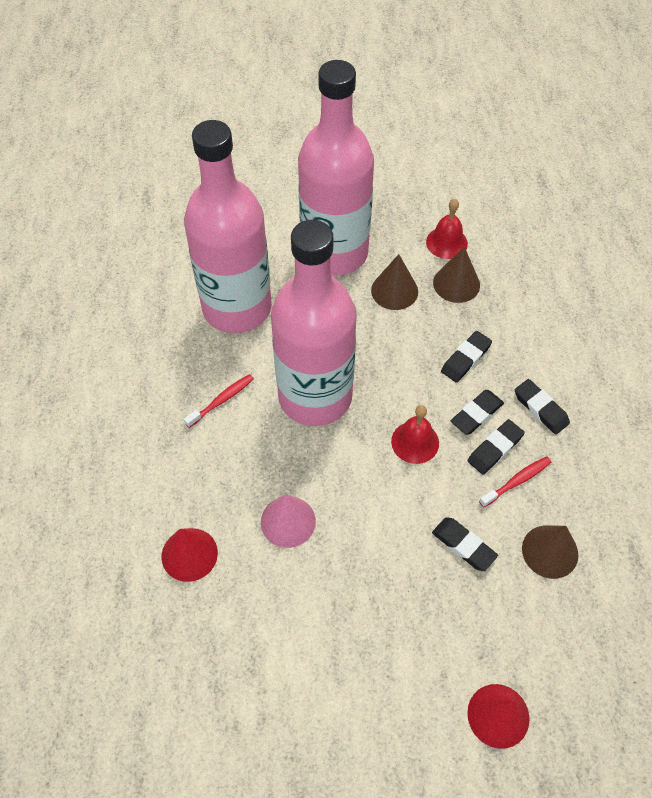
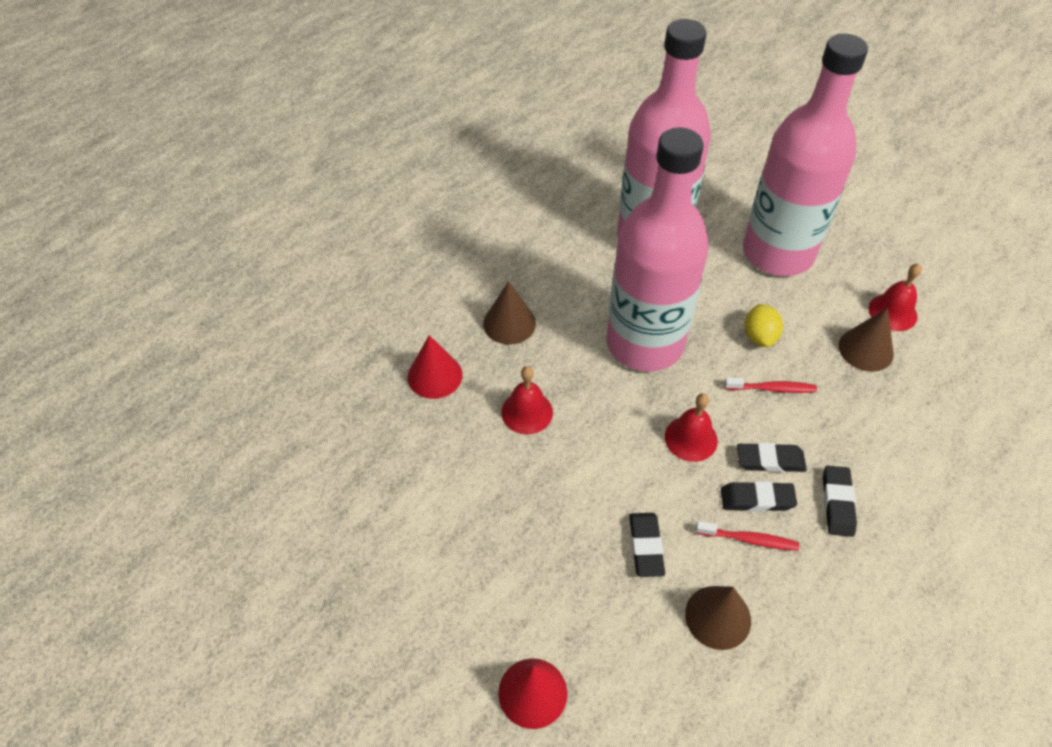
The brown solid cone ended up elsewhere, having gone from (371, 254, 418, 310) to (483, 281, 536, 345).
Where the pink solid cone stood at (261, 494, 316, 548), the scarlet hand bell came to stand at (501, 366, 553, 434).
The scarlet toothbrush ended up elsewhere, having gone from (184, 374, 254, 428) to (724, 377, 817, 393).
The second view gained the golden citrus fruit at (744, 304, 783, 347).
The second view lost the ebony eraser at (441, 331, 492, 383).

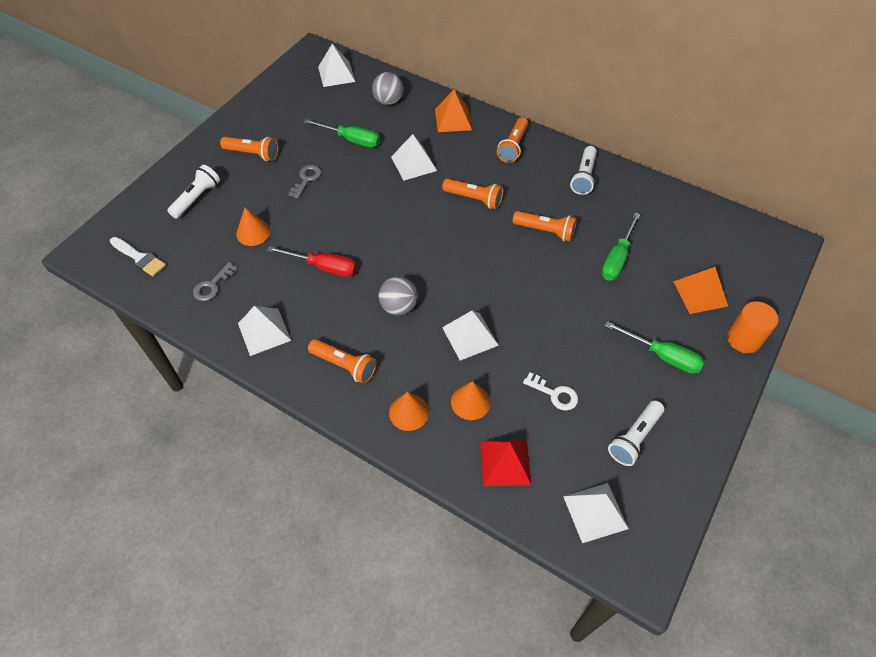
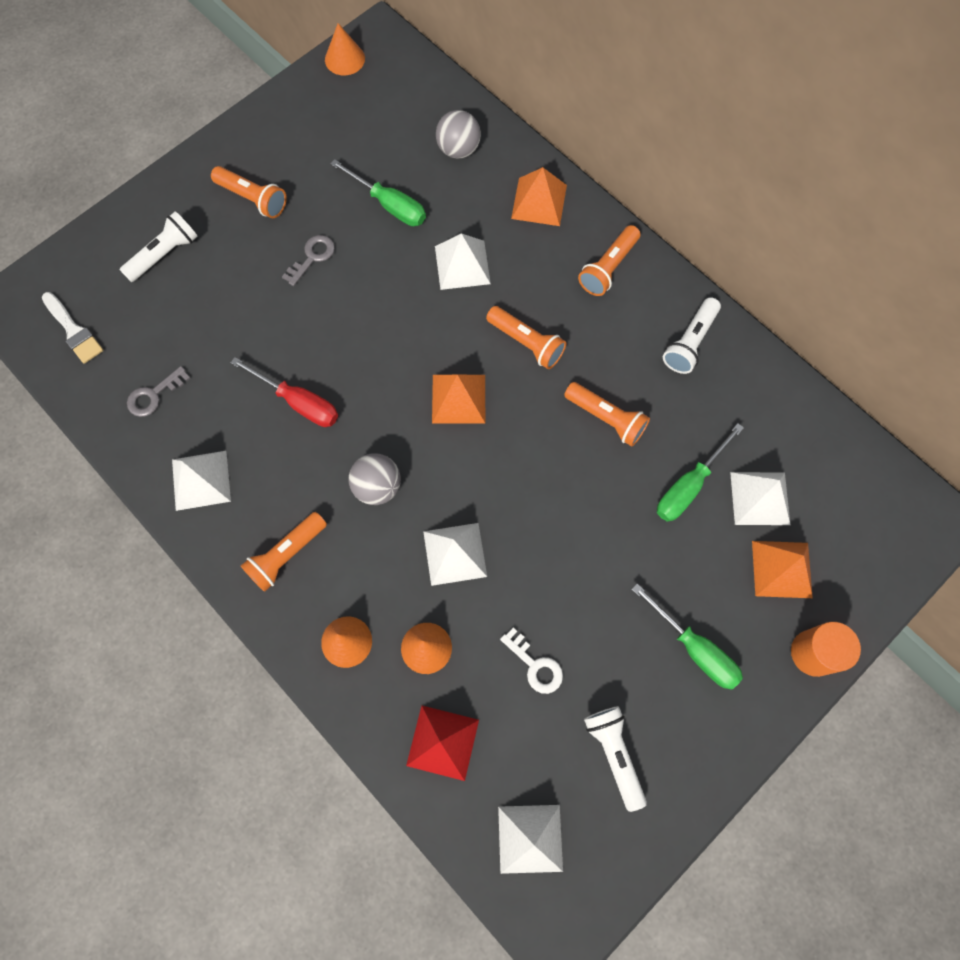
The orange-coloured torch at (308, 339, 377, 384) ended up facing another way, 90 degrees clockwise from before.
The orange-coloured solid cone ended up elsewhere, having gone from (236, 208, 270, 246) to (325, 23, 365, 75).
The second view gained the orange-coloured pyramid shape at (432, 375, 485, 424).
The white torch at (608, 401, 664, 466) ended up facing another way, 105 degrees clockwise from before.
The white pyramid shape ended up elsewhere, having gone from (318, 44, 355, 87) to (730, 472, 790, 525).

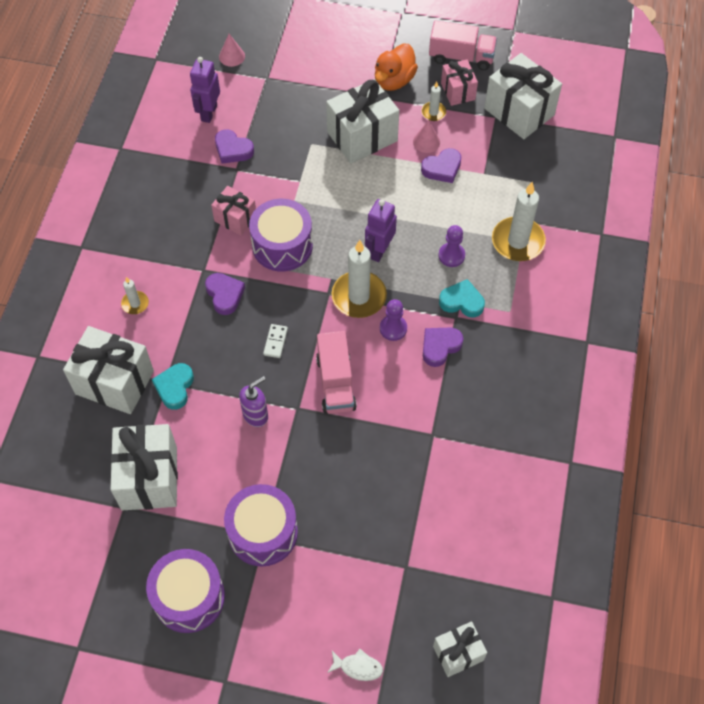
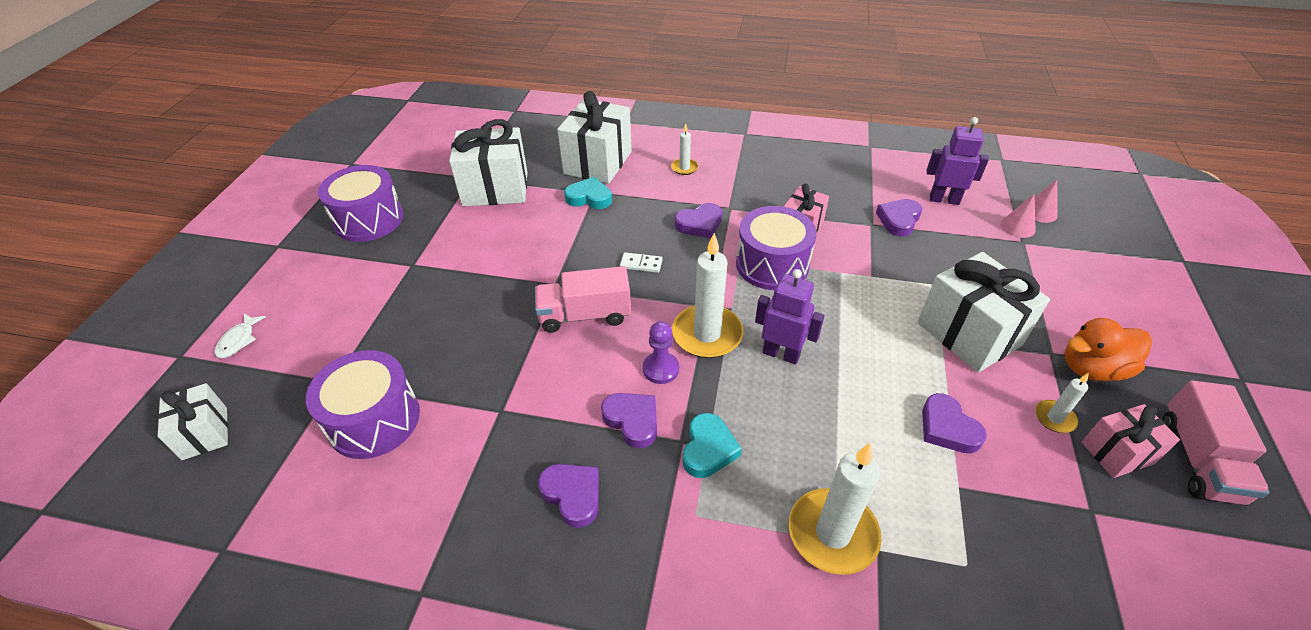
The purple drum ended up elsewhere, having gone from (224, 484, 298, 567) to (306, 350, 420, 459).
The second view gained the purple love heart at (538, 464, 599, 528).
The pink solid cone ended up elsewhere, having gone from (413, 120, 440, 153) to (1001, 194, 1036, 238).
The orange-coloured rubber duck at (375, 44, 418, 91) ended up facing another way, 45 degrees counterclockwise from before.
The second view lost the purple pump bottle at (239, 376, 268, 427).
The second view lost the purple pawn at (438, 225, 465, 267).
The second view lost the white gift at (484, 53, 562, 139).

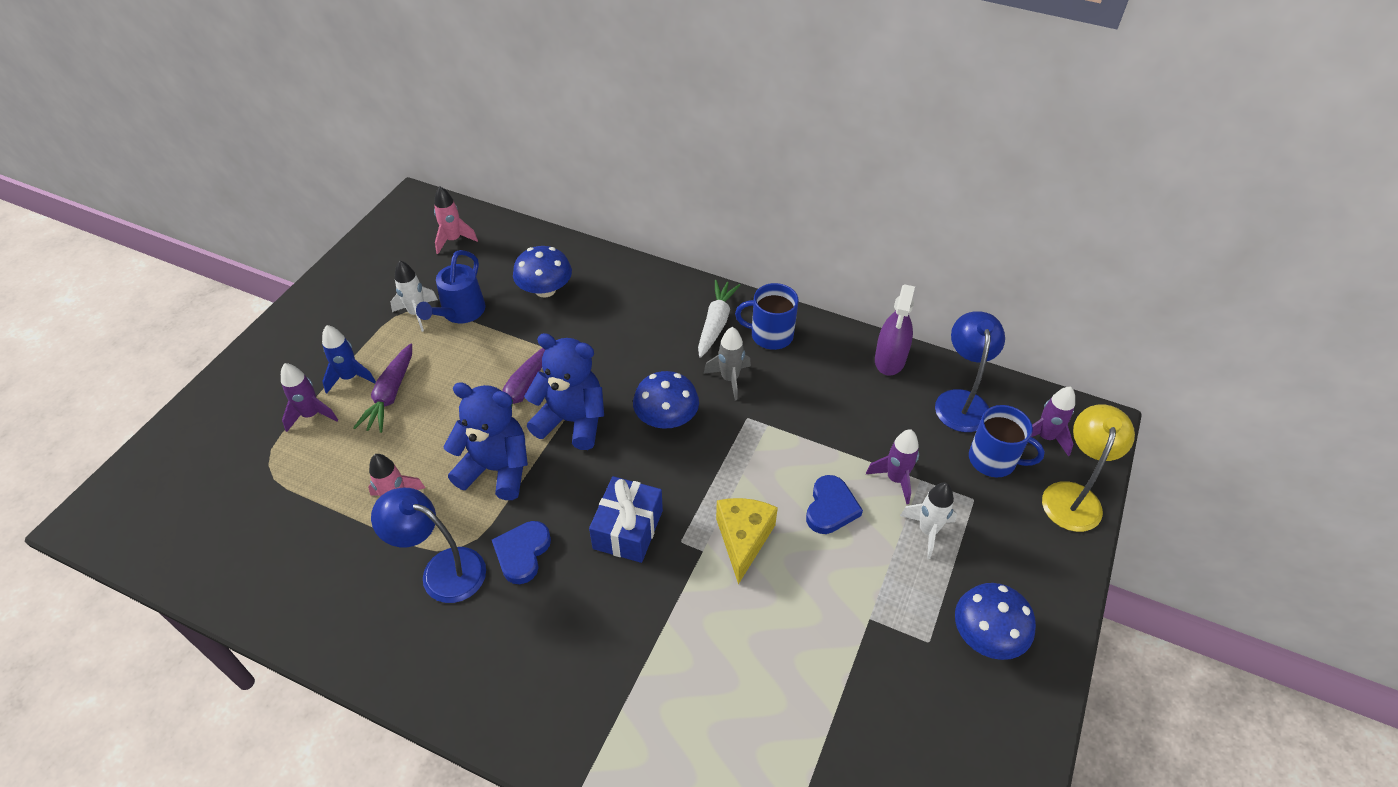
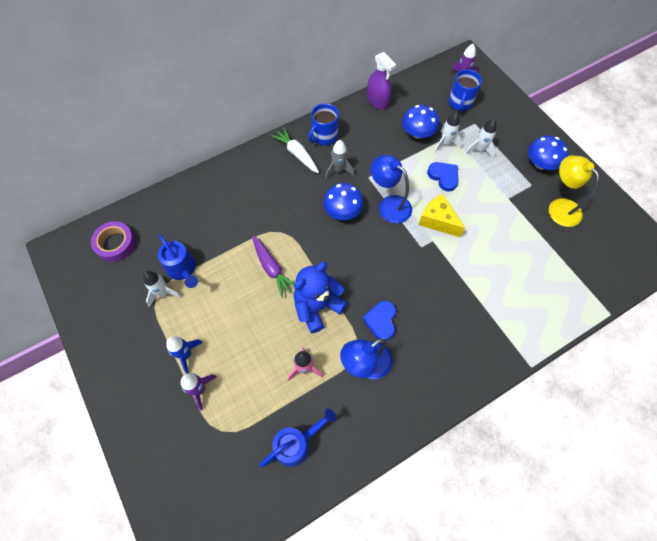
Where the pink rocket stood at (434, 187, 478, 254), the purple roll of tape came to stand at (91, 221, 136, 262).
The second view gained the royal blue watering can at (259, 408, 337, 468).
The royal blue love heart at (492, 521, 551, 584) ended up facing another way, 45 degrees clockwise from before.
The royal blue lamp ended up elsewhere, having gone from (935, 311, 1005, 432) to (371, 155, 412, 224).
The royal blue fungus ended up elsewhere, having gone from (513, 246, 572, 298) to (402, 105, 439, 138).
What was the purple rocket at (866, 429, 919, 504) turned into the white rocket at (434, 112, 463, 152).
The royal blue mug at (969, 405, 1045, 477) ended up facing another way, 135 degrees clockwise from before.
The golden lamp ended up elsewhere, having gone from (1042, 404, 1135, 532) to (549, 155, 599, 227).
The second view lost the purple root vegetable at (353, 343, 412, 433).
The second view lost the royal blue teddy at (524, 333, 604, 450).
The second view lost the royal blue gift at (589, 476, 663, 563).

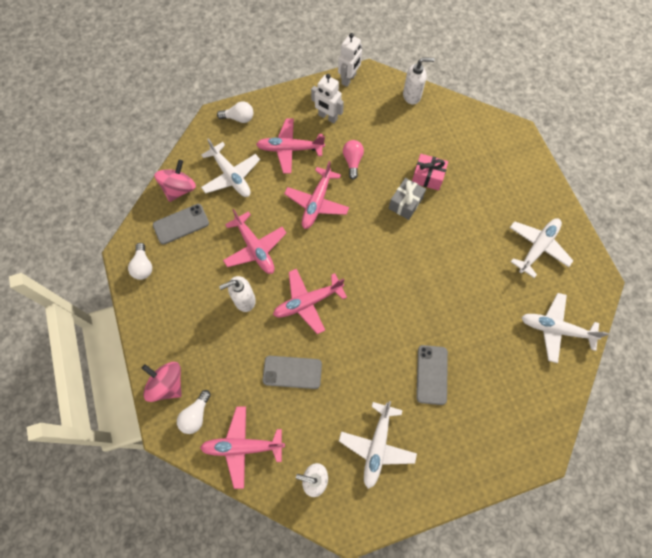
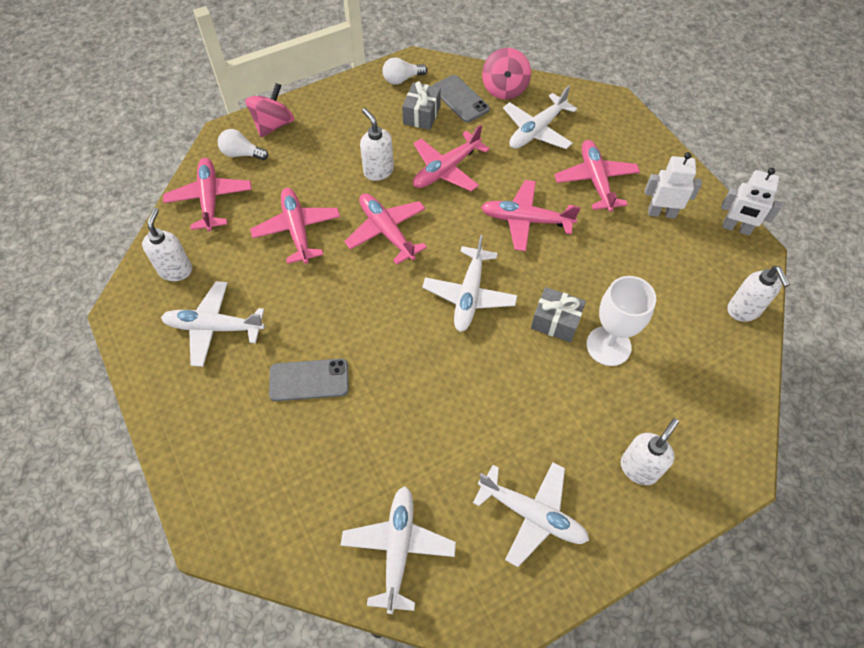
Where the ash-grey phone stood at (263, 356, 322, 389), the pink plane came to stand at (250, 188, 340, 264).
The second view gained the ash-grey gift at (402, 81, 441, 130).
The second view gained the white plane at (422, 235, 517, 332).
The pink spinning top at (154, 160, 196, 202) ended up facing another way, 75 degrees clockwise from before.
Where the pink gift stood at (412, 154, 448, 190), the white goblet came to stand at (586, 276, 656, 366).
The second view gained the white pump bottle at (621, 418, 679, 485).
The white toy robot at (311, 74, 344, 123) ended up facing another way, 75 degrees clockwise from before.
The second view lost the white light bulb at (217, 101, 253, 123).
The second view lost the pink light bulb at (343, 140, 364, 180).

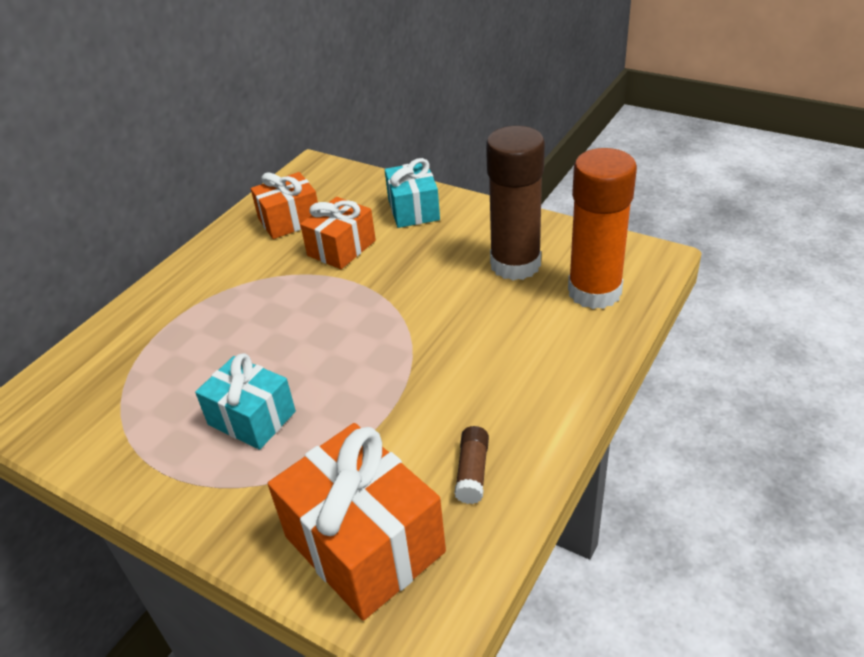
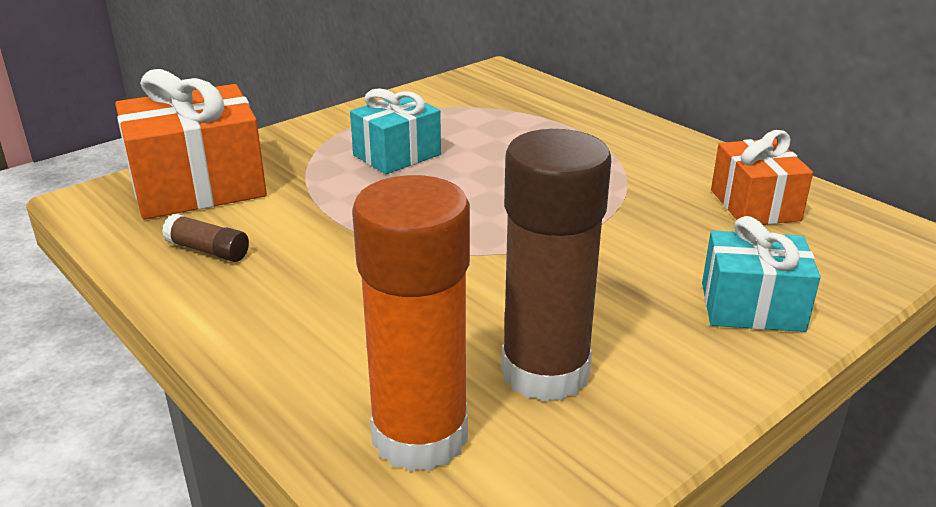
The second view lost the orange-coloured gift at (300, 197, 376, 269).

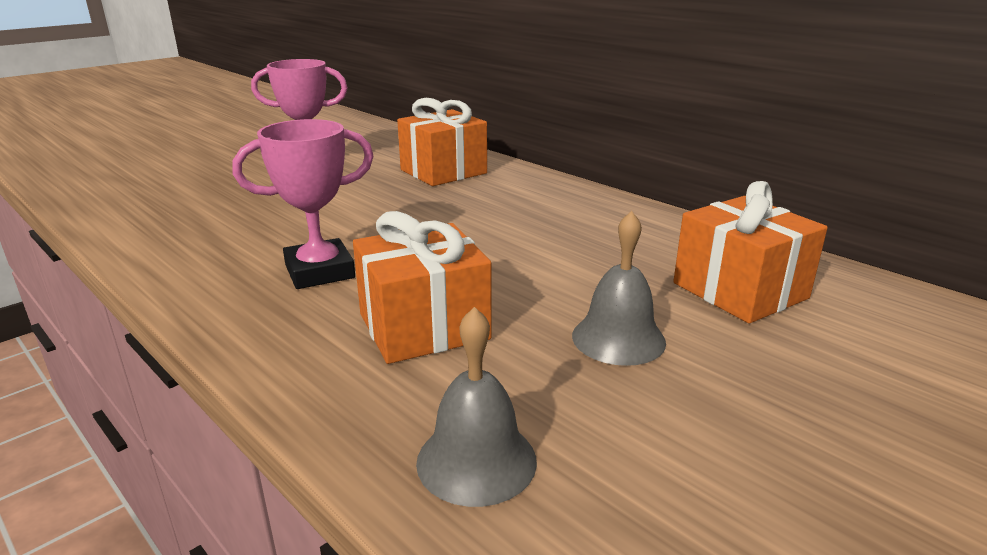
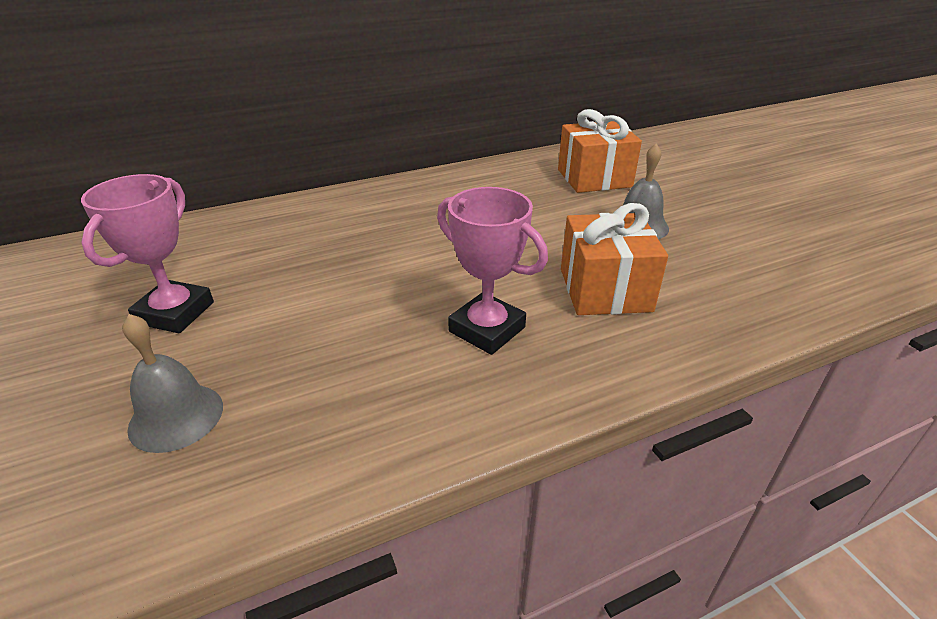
The ash-grey hand bell ended up elsewhere, having gone from (416, 307, 537, 507) to (122, 314, 223, 453).
The pink prize cup at (233, 119, 374, 289) ended up facing another way, 45 degrees counterclockwise from before.
The second view lost the orange-coloured gift at (397, 98, 487, 186).

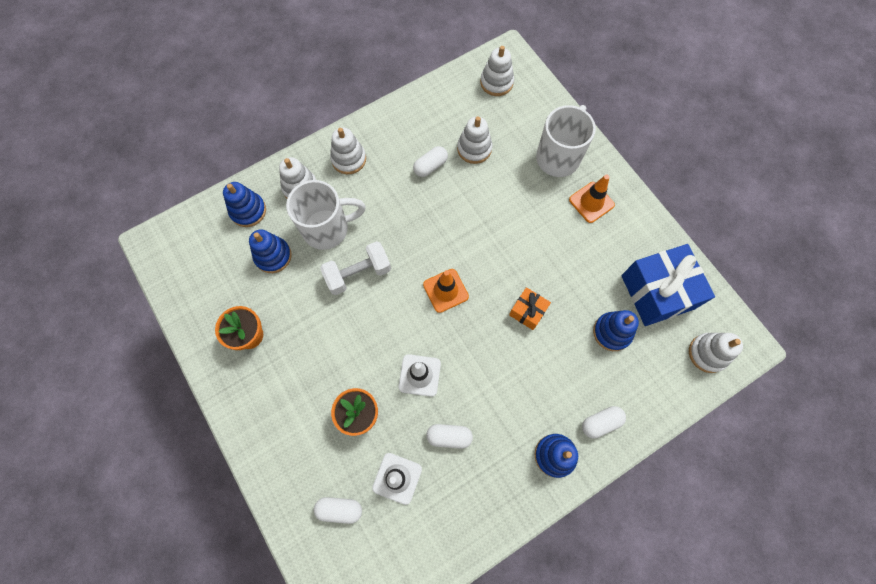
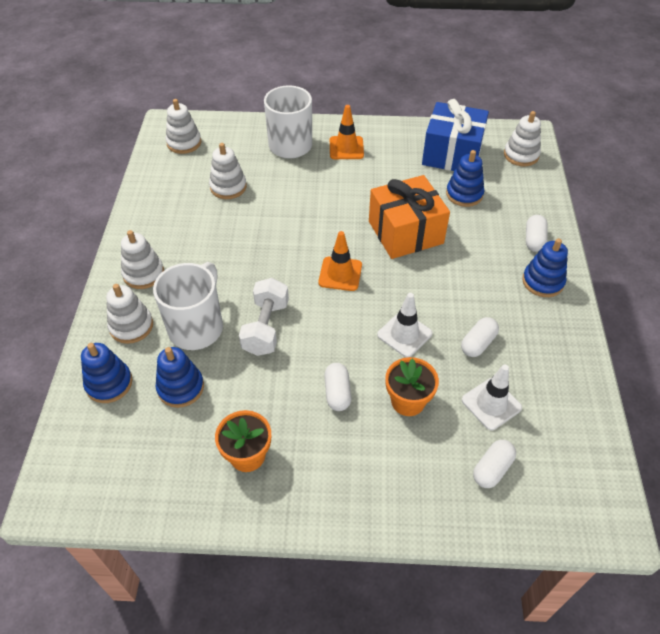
The white pill shape ended up elsewhere, having gone from (413, 146, 448, 177) to (324, 363, 351, 411).
The size of the orange-coloured gift at (509, 287, 551, 330) changed by a factor of 2.02.

